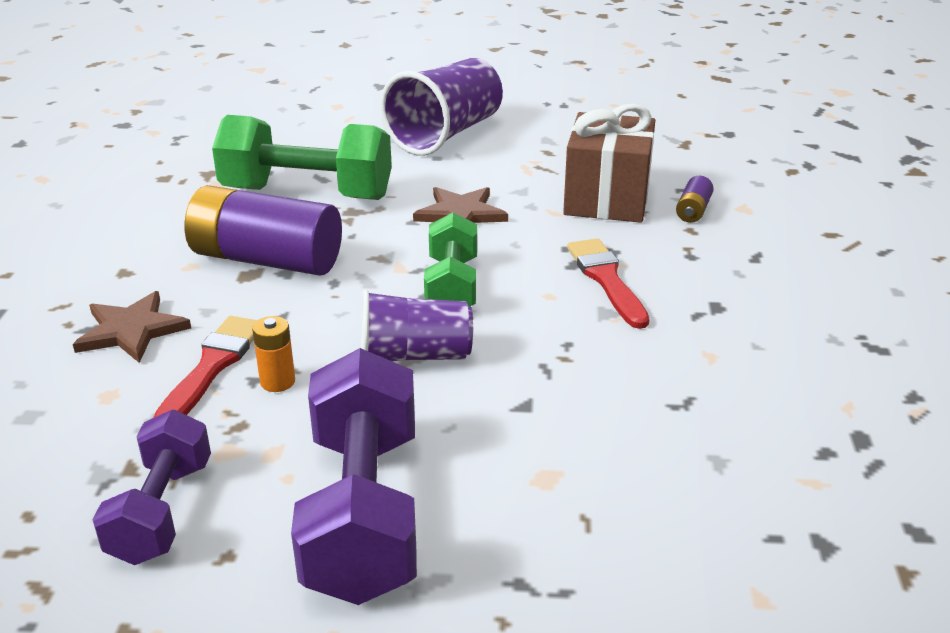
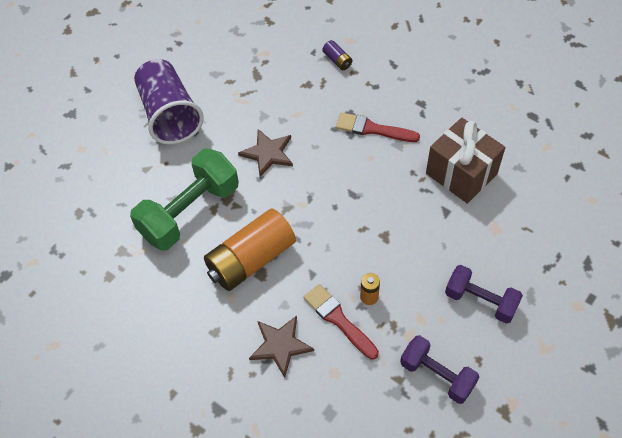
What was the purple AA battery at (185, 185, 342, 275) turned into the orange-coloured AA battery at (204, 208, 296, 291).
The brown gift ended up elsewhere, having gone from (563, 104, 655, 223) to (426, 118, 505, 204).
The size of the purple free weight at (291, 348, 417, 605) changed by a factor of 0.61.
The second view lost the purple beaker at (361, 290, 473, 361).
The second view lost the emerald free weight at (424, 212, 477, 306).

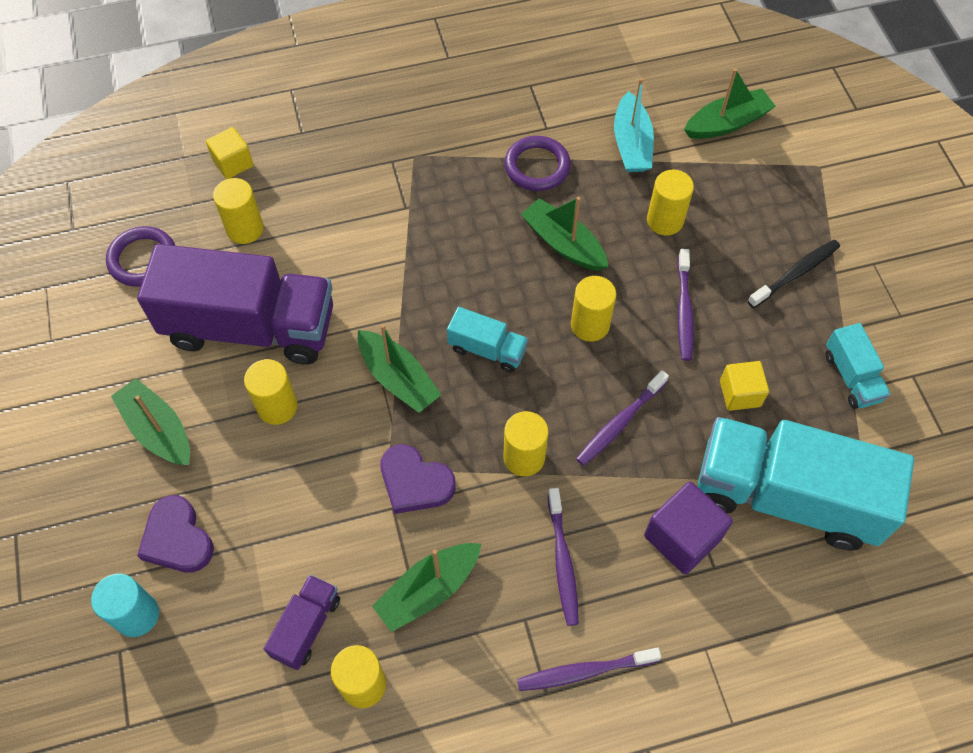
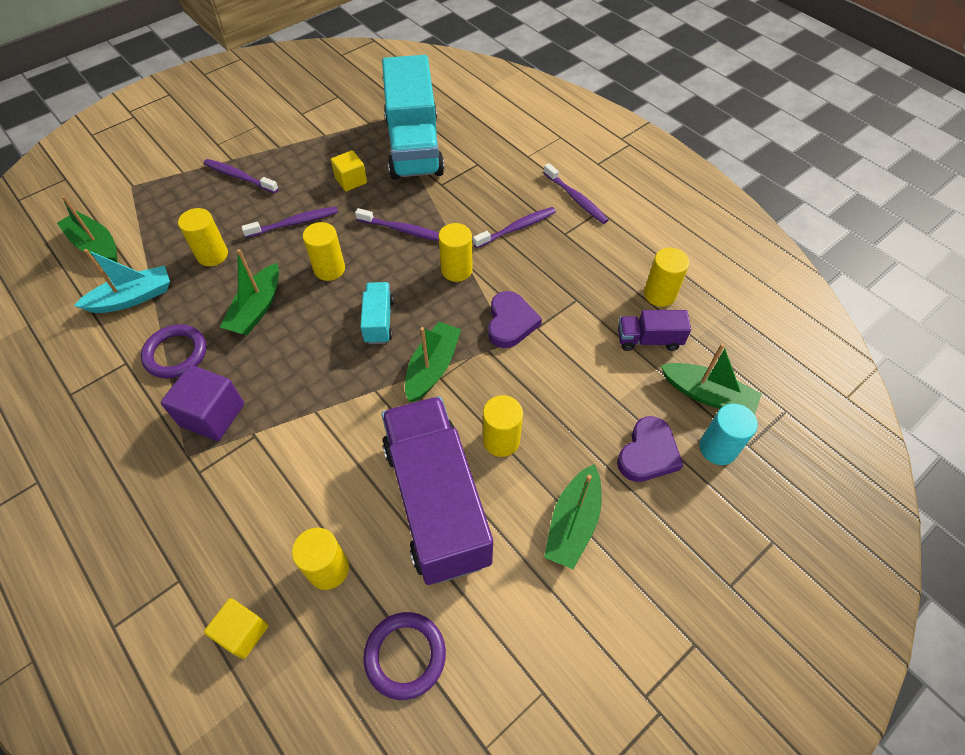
The purple solid cube ended up elsewhere, having gone from (644, 482, 733, 574) to (161, 365, 244, 441).
What was the ebony toothbrush at (748, 240, 840, 308) turned into the purple toothbrush at (204, 159, 279, 193).
The emerald boat ended up elsewhere, having gone from (372, 543, 481, 632) to (660, 343, 762, 414).
The second view lost the teal lorry at (825, 323, 891, 409).

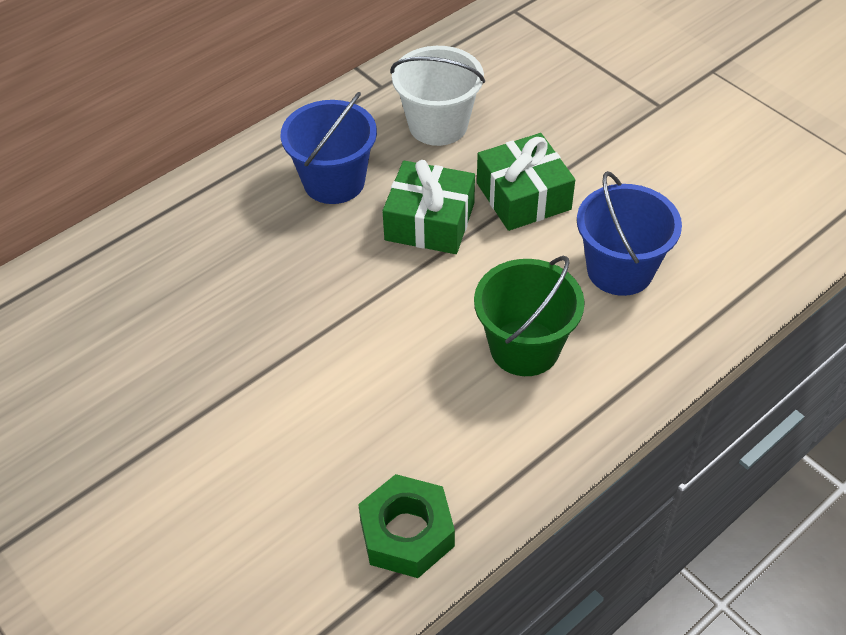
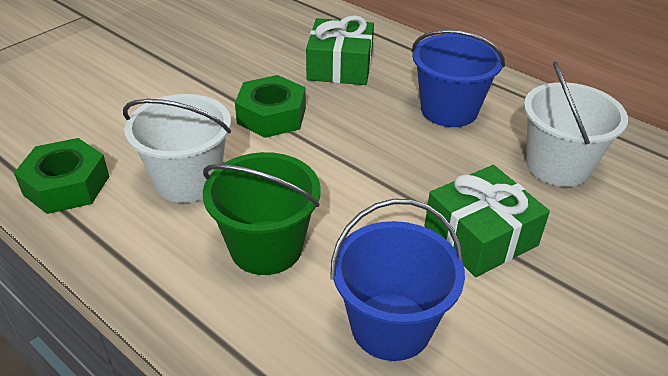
The second view gained the white sand bucket at (123, 94, 231, 203).
The second view gained the emerald hexagon nut at (235, 75, 306, 138).
The emerald gift ended up elsewhere, having gone from (382, 160, 475, 254) to (306, 15, 374, 85).

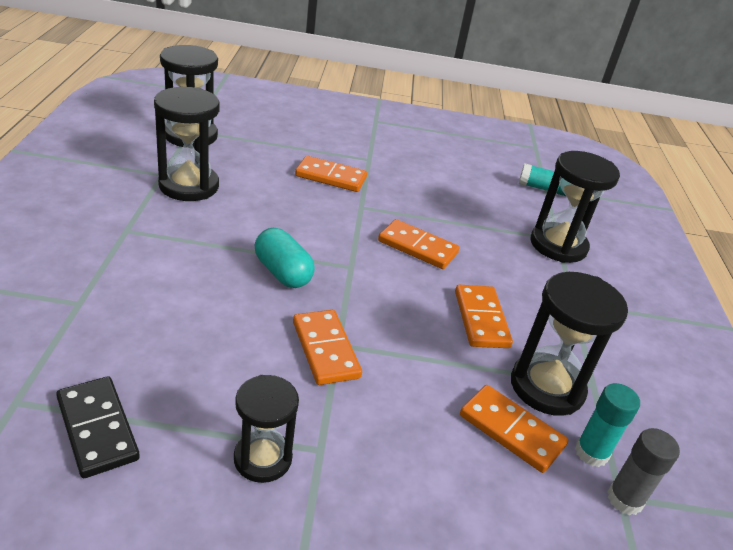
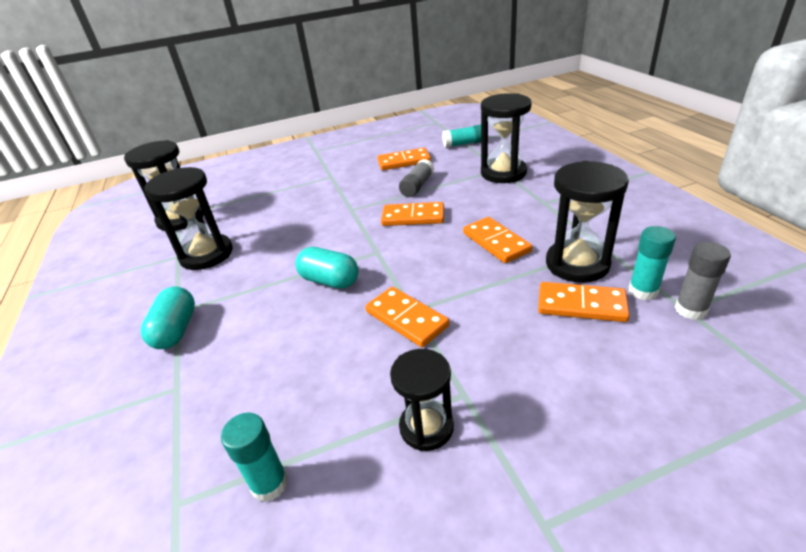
The second view gained the teal pill shape at (141, 287, 195, 349).
Where the ebony domino piece stood at (56, 376, 140, 478), the teal stick of glue came to stand at (221, 412, 288, 502).
The orange-coloured domino piece ended up elsewhere, having gone from (295, 156, 367, 192) to (377, 148, 431, 170).
The second view gained the ash-grey stick of glue at (399, 159, 434, 197).

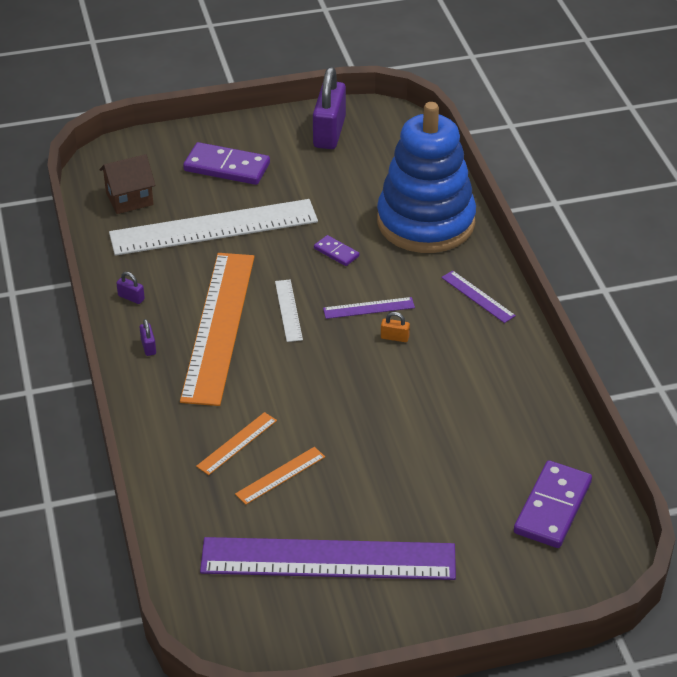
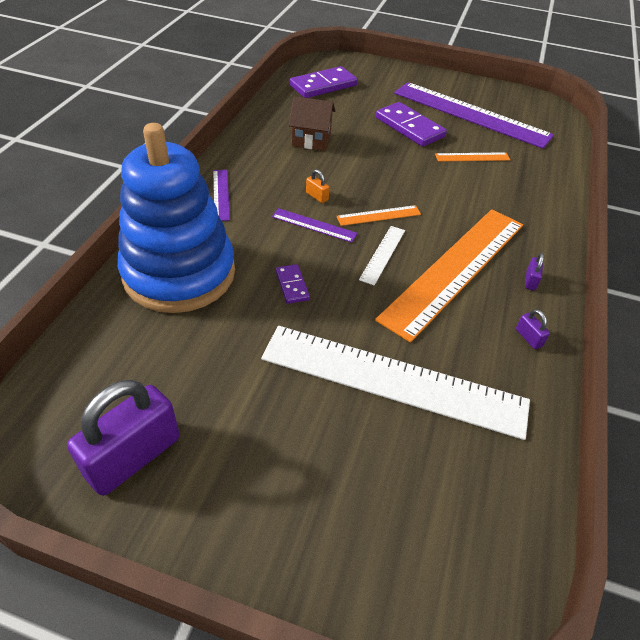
The brown house ended up elsewhere, having gone from (99, 154, 156, 214) to (289, 96, 335, 151).
The orange-coloured ruler ended up elsewhere, having gone from (196, 412, 277, 475) to (336, 205, 421, 226).
The purple domino piece ended up elsewhere, having gone from (183, 142, 270, 185) to (376, 102, 447, 147).

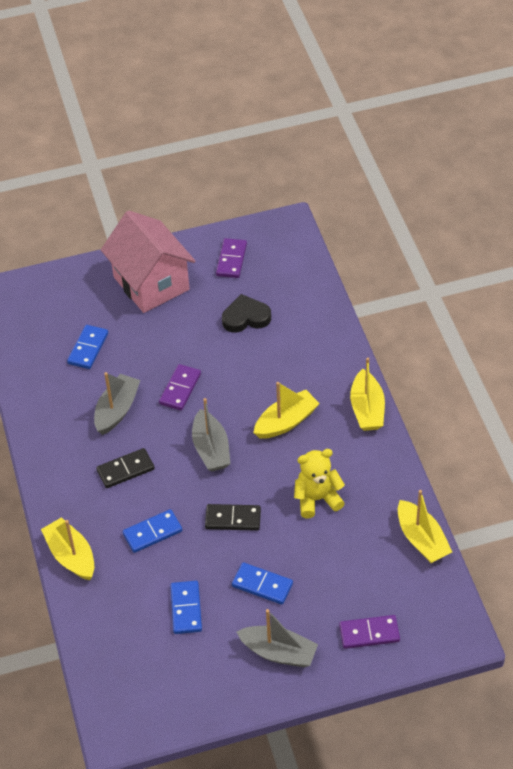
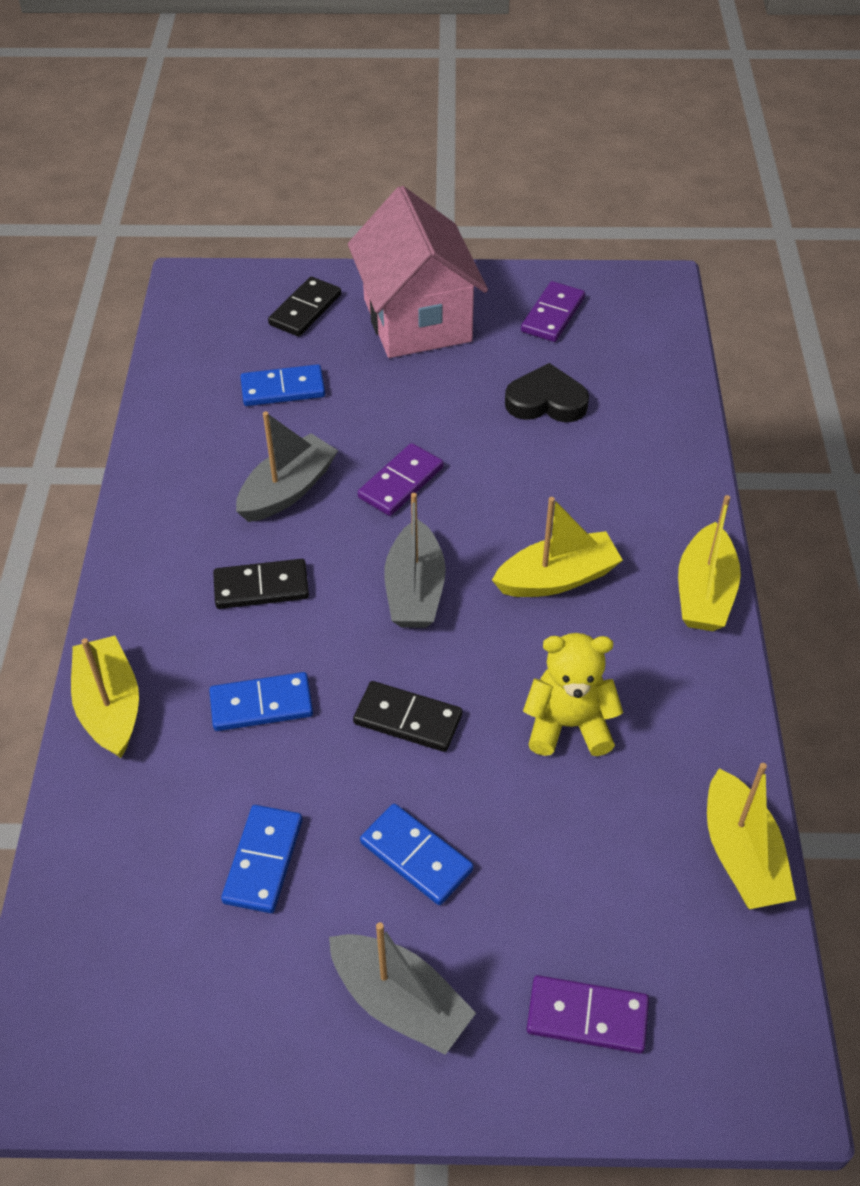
The royal blue domino piece at (67, 325, 108, 369) ended up facing another way, 45 degrees clockwise from before.
The second view gained the ebony domino piece at (268, 277, 341, 337).

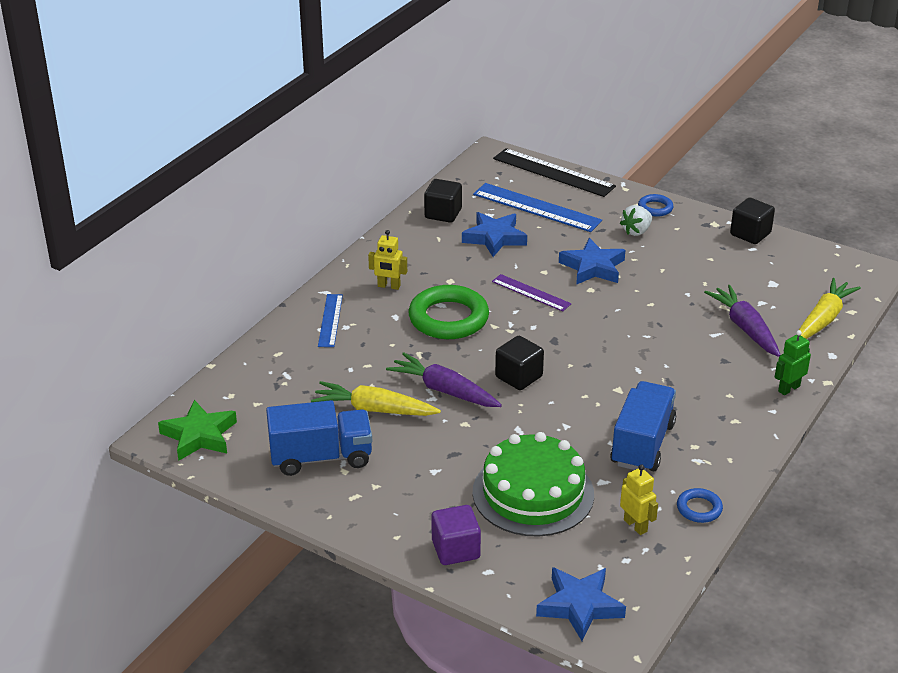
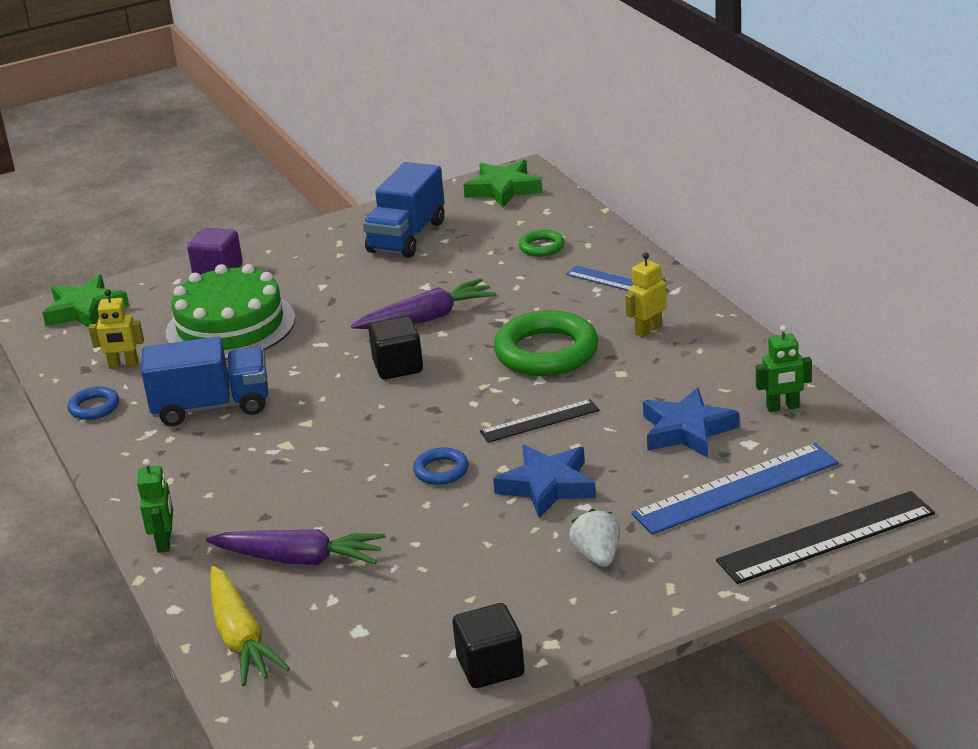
What was the royal blue five-pointed star at (536, 567, 626, 641) turned into the emerald five-pointed star at (43, 275, 129, 328).
The royal blue lorry at (610, 381, 676, 472) ended up facing another way, 60 degrees counterclockwise from before.
The royal blue hoop ended up elsewhere, having gone from (638, 194, 673, 217) to (413, 447, 469, 485).
What was the purple ruler at (492, 274, 572, 311) turned into the ebony ruler at (480, 399, 599, 443).
The second view gained the emerald hoop at (519, 230, 564, 257).
Where the ebony solid cube stood at (424, 179, 462, 223), the emerald toy robot came to stand at (756, 325, 812, 412).
The second view lost the golden root vegetable at (311, 381, 441, 416).

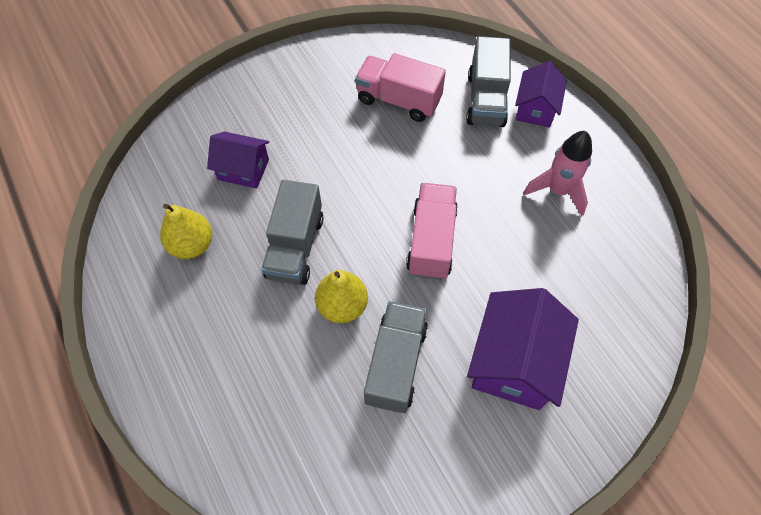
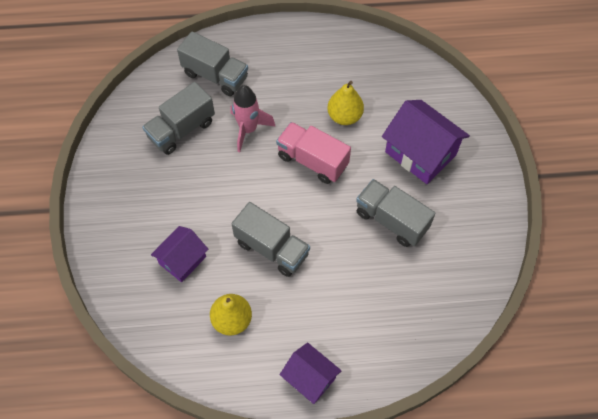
What was the pink lorry at (355, 53, 446, 122) turned into the ash-grey lorry at (142, 82, 215, 155).
The pink rocket ended up elsewhere, having gone from (523, 131, 592, 216) to (231, 85, 276, 152).
The purple house ended up elsewhere, having gone from (515, 61, 567, 127) to (280, 342, 342, 404).
The golden toy pear ended up elsewhere, having gone from (315, 270, 368, 323) to (327, 81, 364, 125).

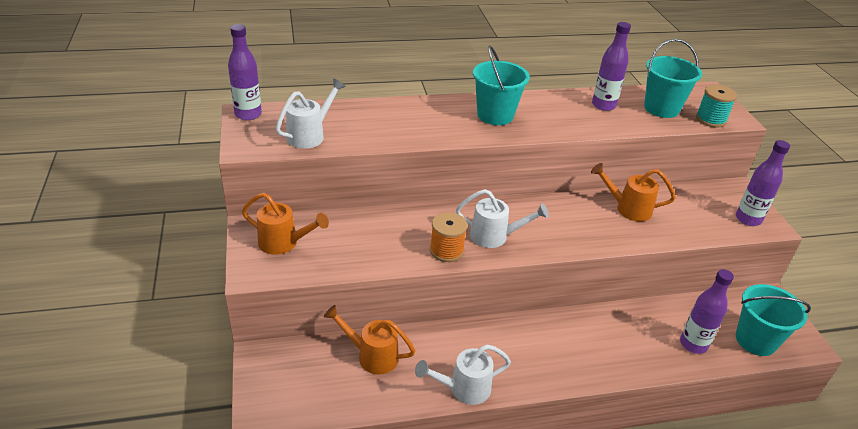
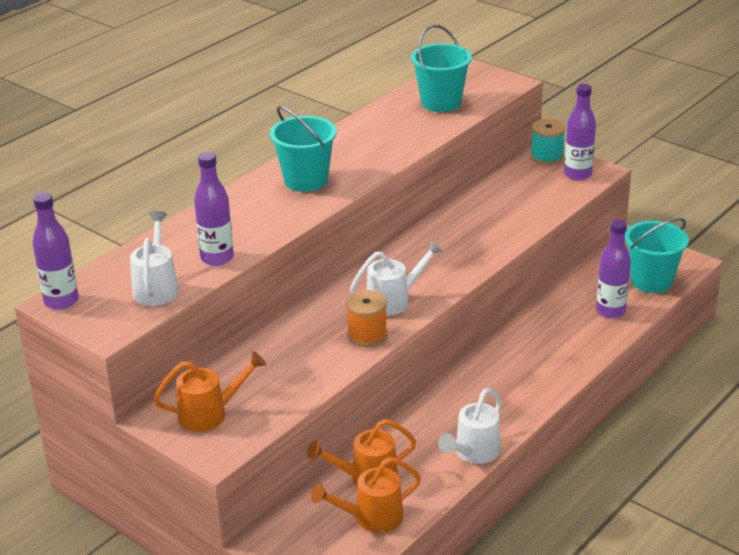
The purple drink bottle ended up elsewhere, having gone from (592, 22, 631, 111) to (194, 152, 234, 266).
The orange-coloured watering can ended up elsewhere, having gone from (591, 163, 676, 221) to (311, 457, 421, 533).
The teal bobbin ended up elsewhere, having gone from (696, 84, 737, 127) to (530, 119, 566, 165).

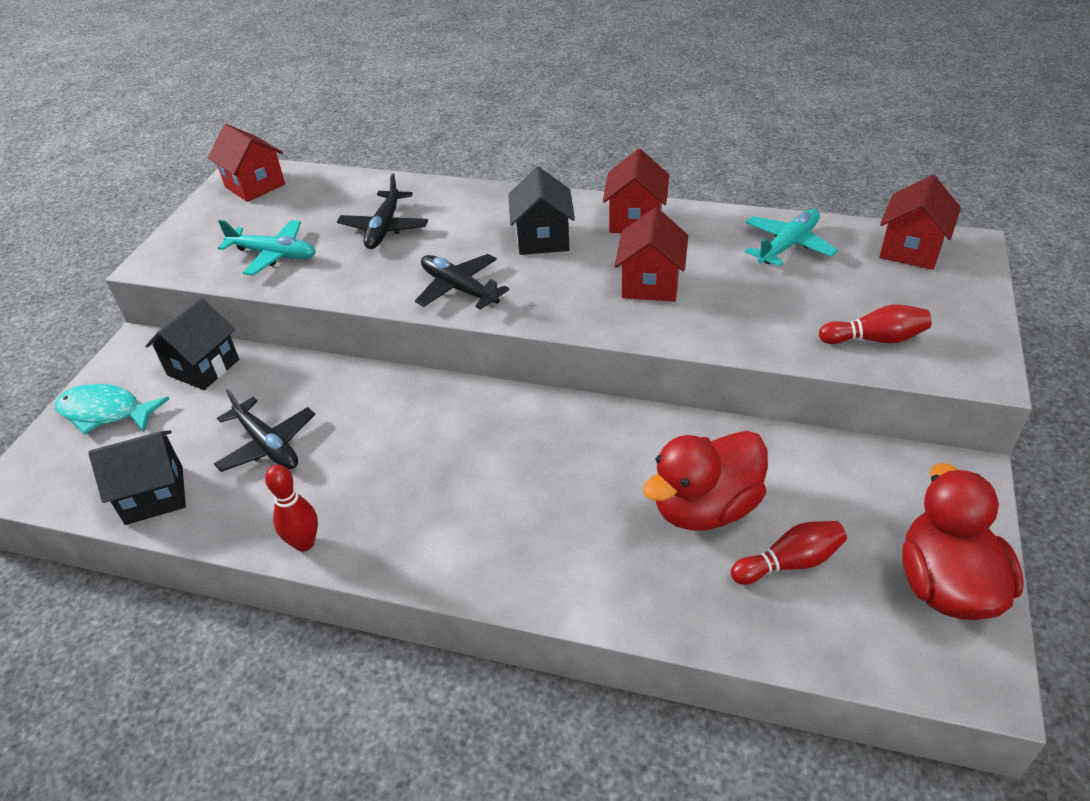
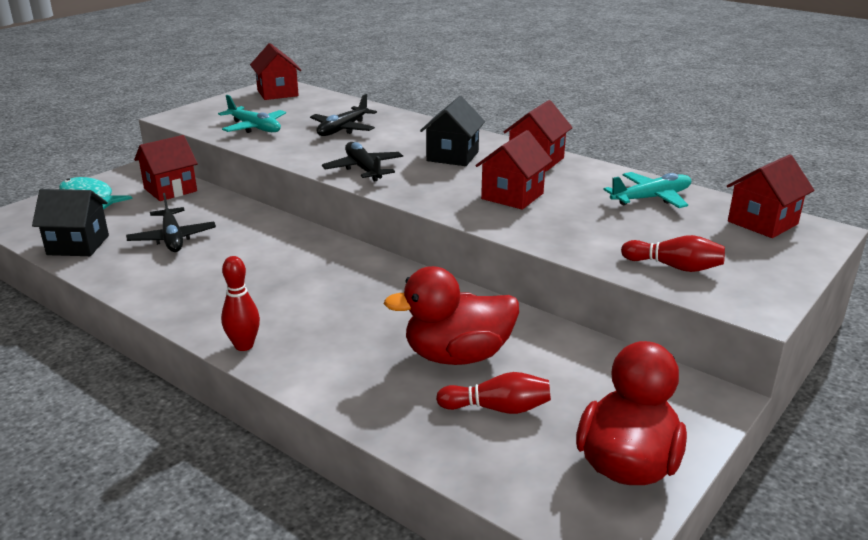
What was the ebony house at (146, 298, 239, 390) turned into the scarlet house at (134, 135, 198, 201).
The scarlet bowling pin ended up elsewhere, having gone from (265, 465, 318, 551) to (221, 256, 260, 351).

